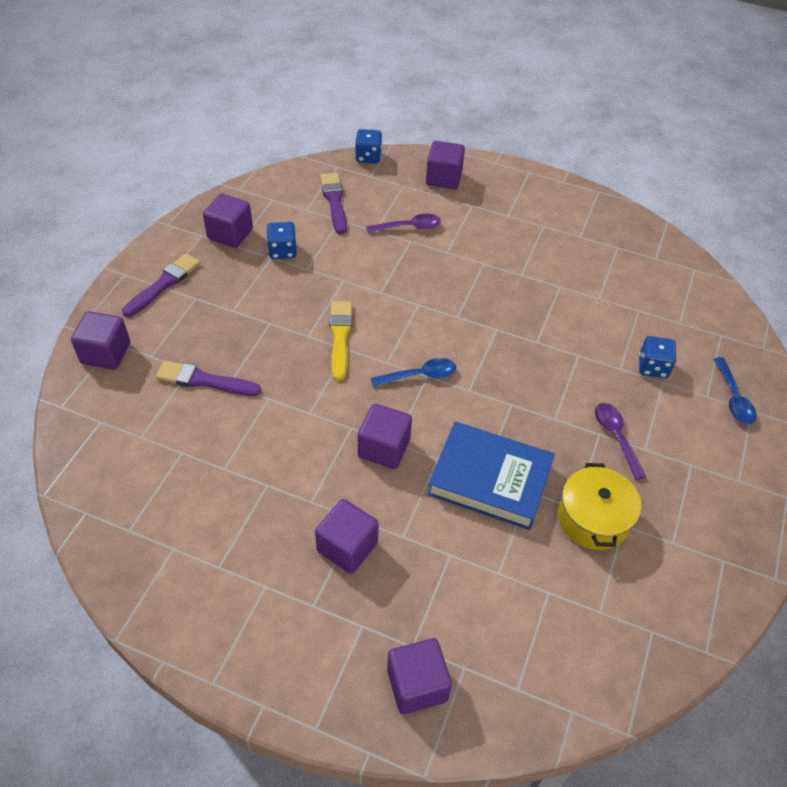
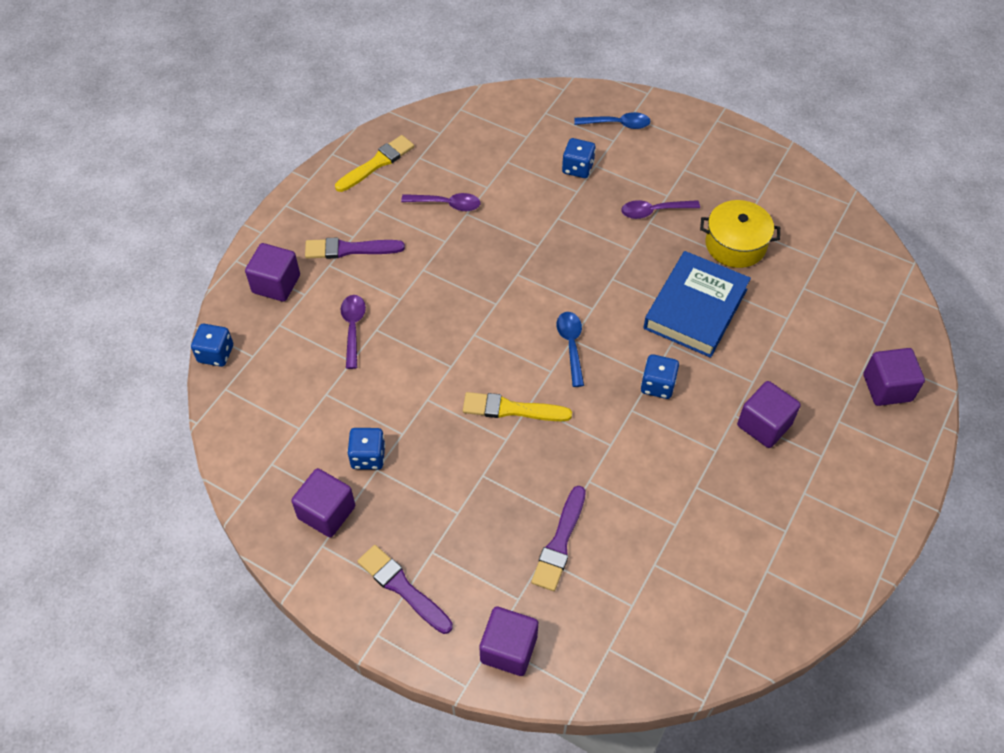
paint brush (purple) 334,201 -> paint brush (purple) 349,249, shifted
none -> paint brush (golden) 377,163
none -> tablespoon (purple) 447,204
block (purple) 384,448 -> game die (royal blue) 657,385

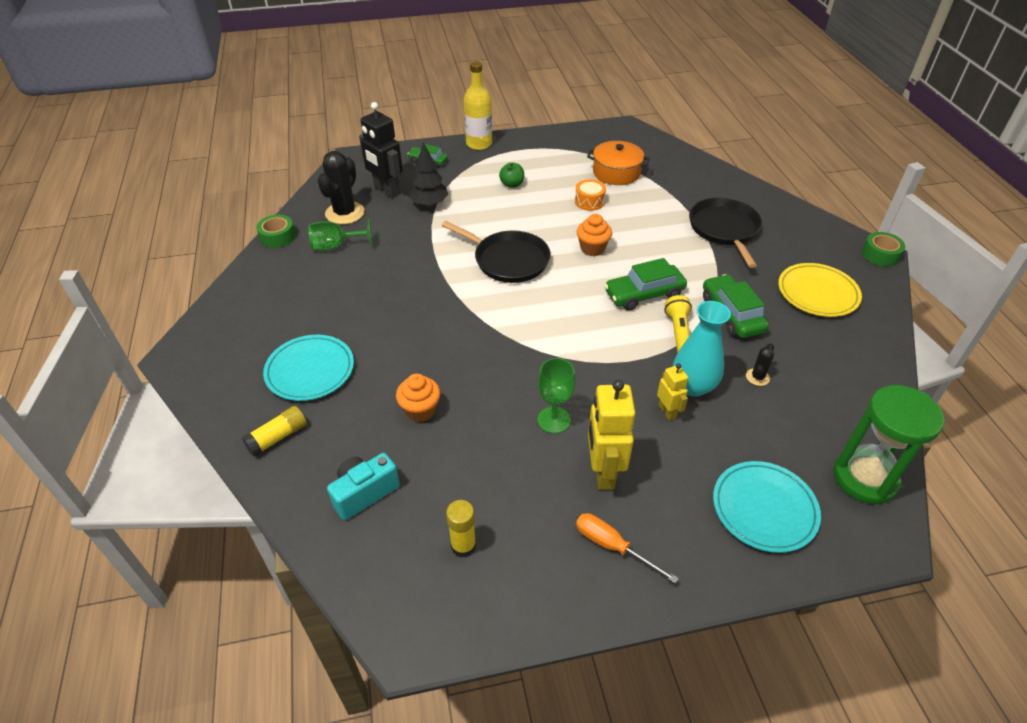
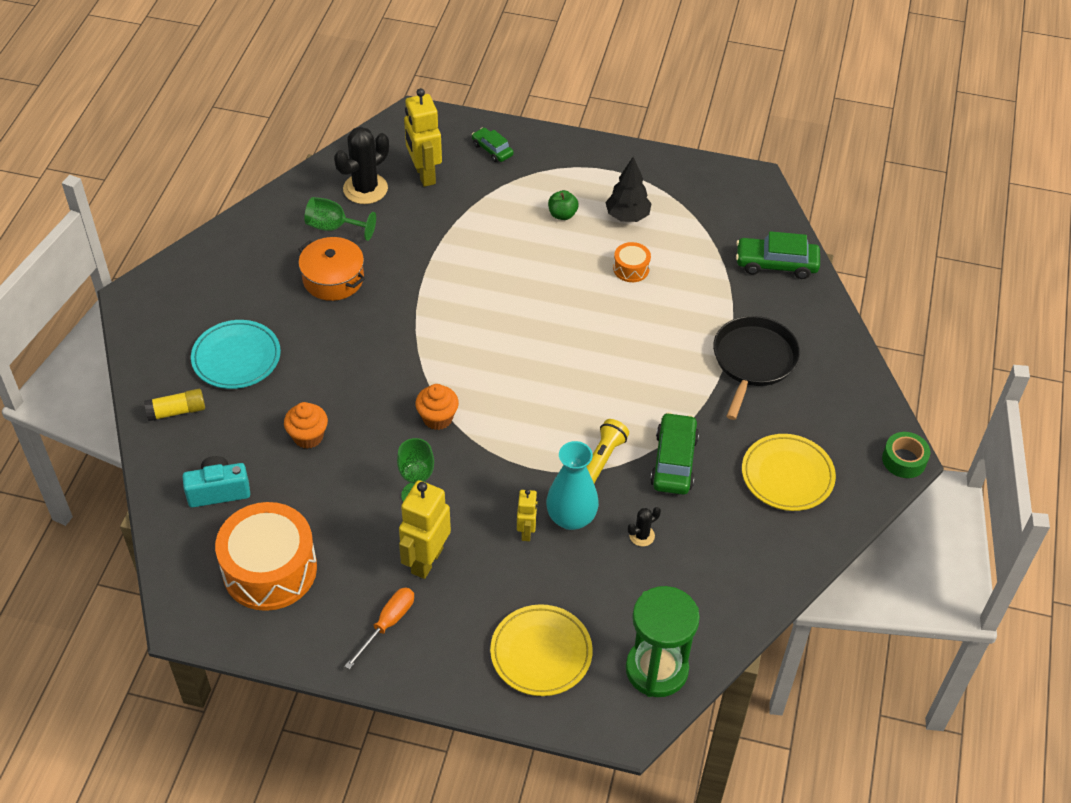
glue (golden) 463,546 -> snare drum (orange-coloured) 270,569
cooking pot (orange-coloured) 616,172 -> cooking pot (orange-coloured) 333,279, shifted
hand screwdriver (orange-coloured) 612,546 -> hand screwdriver (orange-coloured) 387,624, 60 degrees clockwise
toy robot (jet-black) 386,191 -> toy robot (golden) 424,174
muffin (orange-coloured) 592,248 -> muffin (orange-coloured) 437,418, shifted
dinner plate (turquoise) 764,509 -> dinner plate (golden) 541,653
tree (jet-black) 429,204 -> tree (jet-black) 627,216, shifted
automobile (emerald) 644,294 -> automobile (emerald) 776,264, shifted
roll of tape (emerald) 278,236 -> none
skillet (jet-black) 508,260 -> none
flask (golden) 479,144 -> none

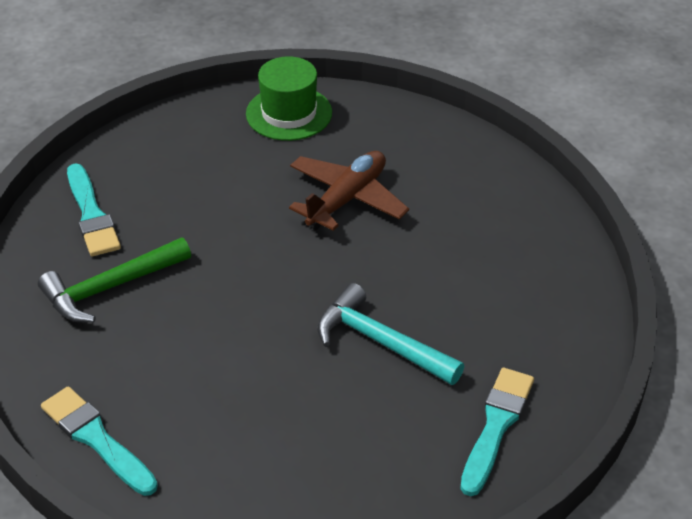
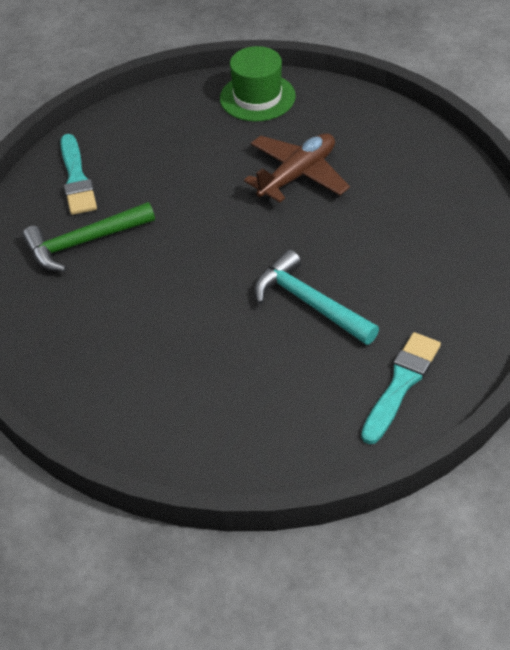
paint brush (turquoise) 96,439 -> none

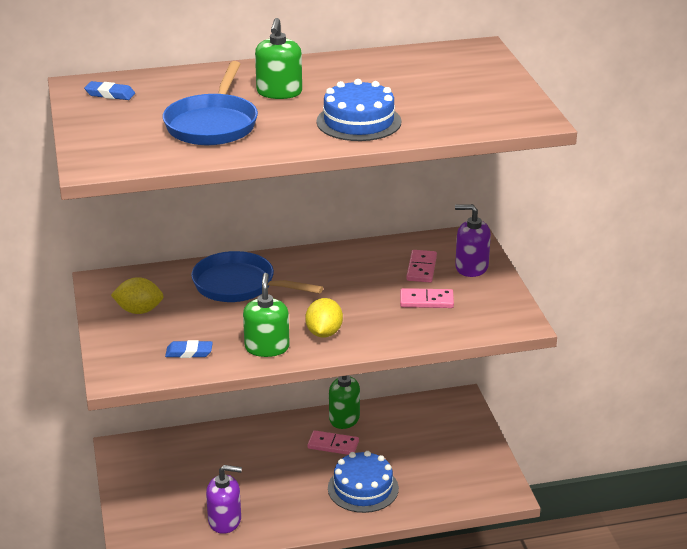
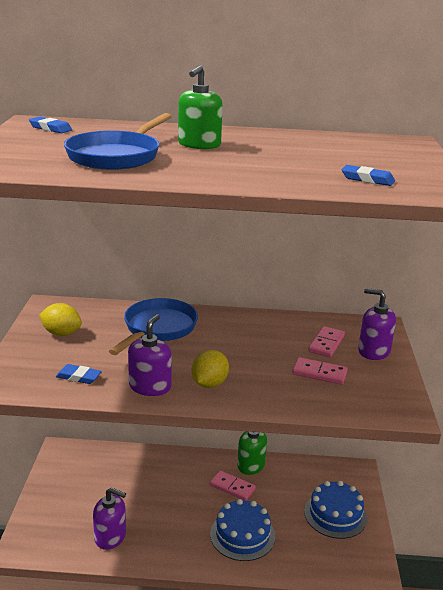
skillet (royal blue) 239,285 -> skillet (royal blue) 158,328, 75 degrees clockwise
soap pump (emerald) 267,347 -> soap pump (purple) 150,386
layer cake (royal blue) 358,122 -> layer cake (royal blue) 335,514, shifted
none -> pencil eraser (royal blue) 367,179

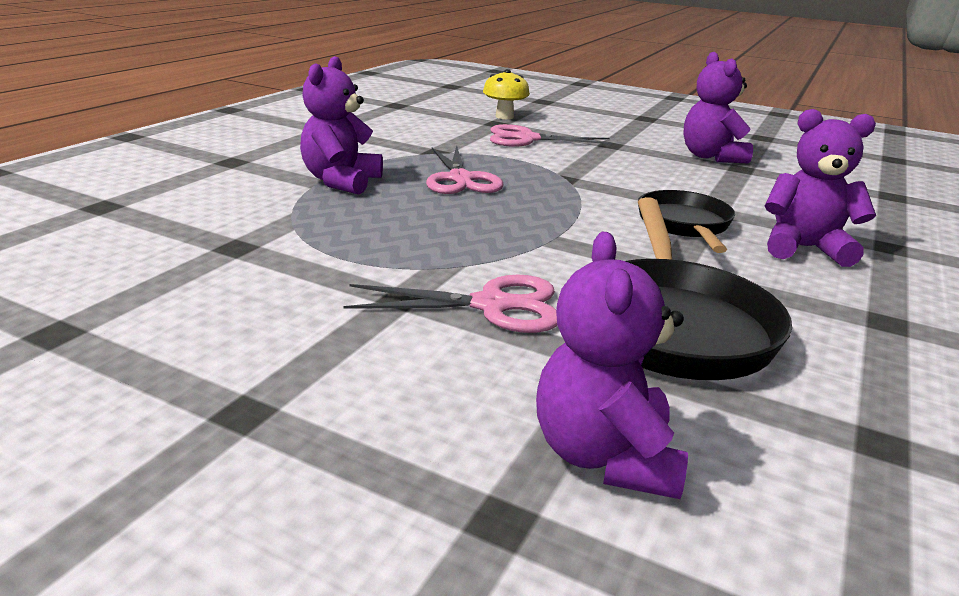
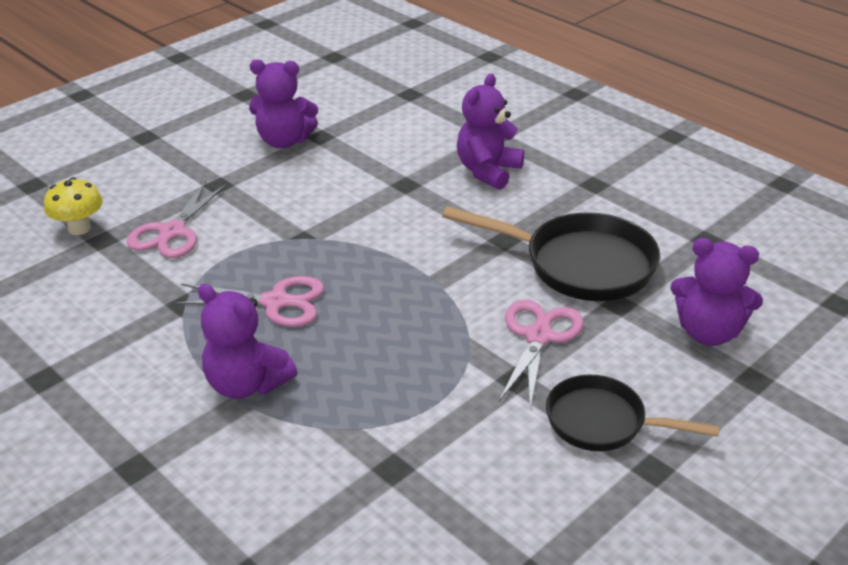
skillet (jet-black) 685,225 -> skillet (jet-black) 603,422, shifted

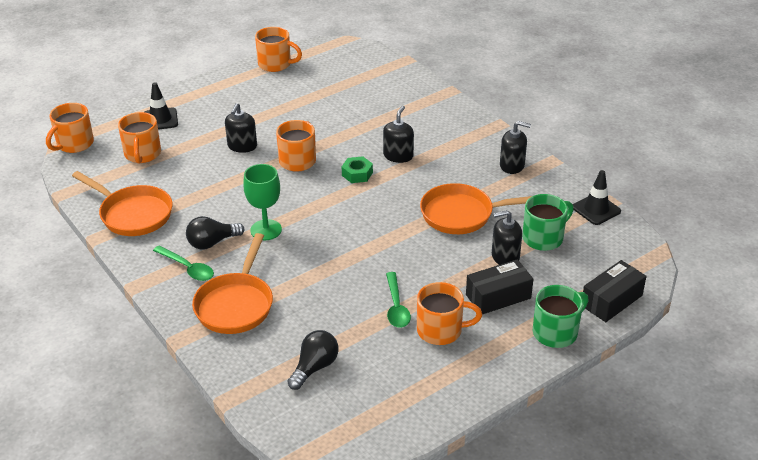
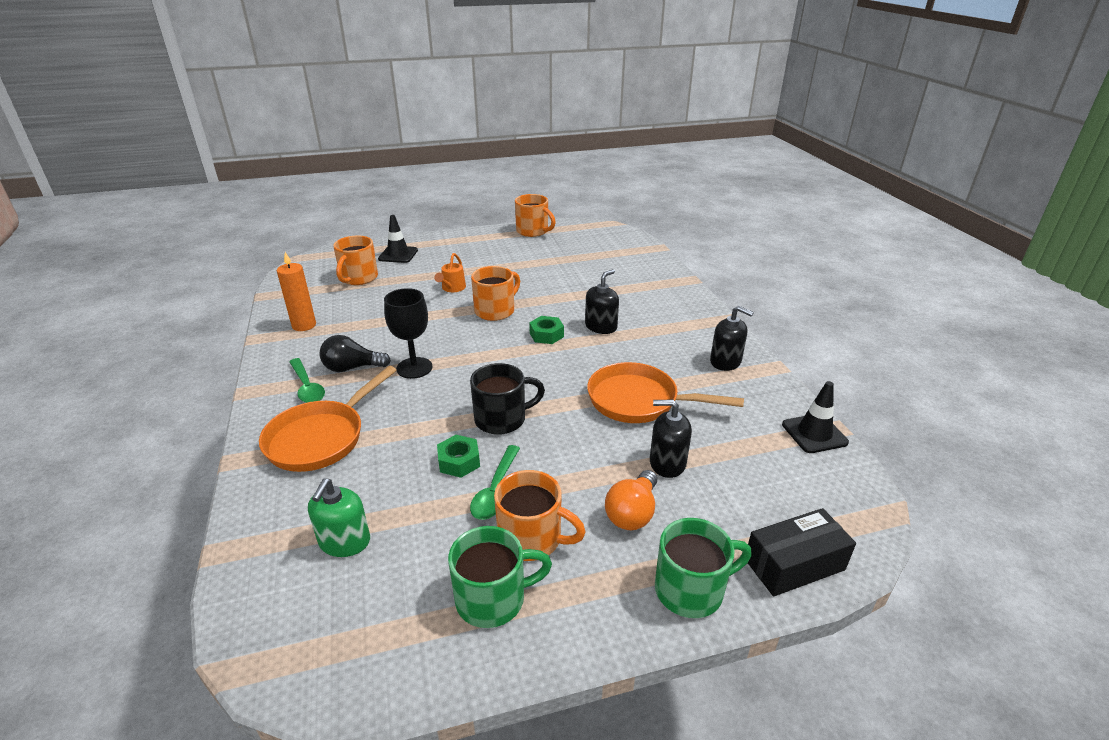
skillet (orange-coloured) 133,214 -> pillar candle (orange-coloured) 304,325
light bulb (jet-black) 314,367 -> soap pump (emerald) 344,541
wine glass (emerald) 266,230 -> wine glass (jet-black) 414,368
soap pump (jet-black) 242,146 -> watering pot (orange-coloured) 452,288
none -> hex nut (emerald) 459,461
coffee mug (emerald) 544,238 -> coffee mug (emerald) 493,599, shifted
none -> coffee mug (jet-black) 502,419
box (jet-black) 498,296 -> light bulb (orange-coloured) 632,513
coffee mug (orange-coloured) 74,144 -> none

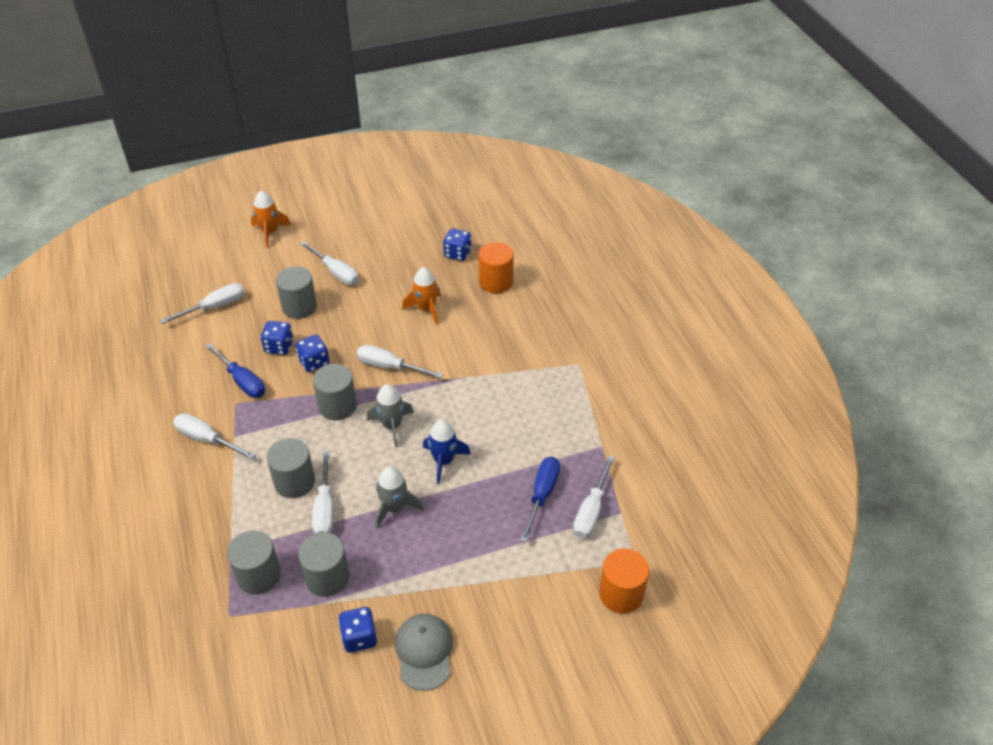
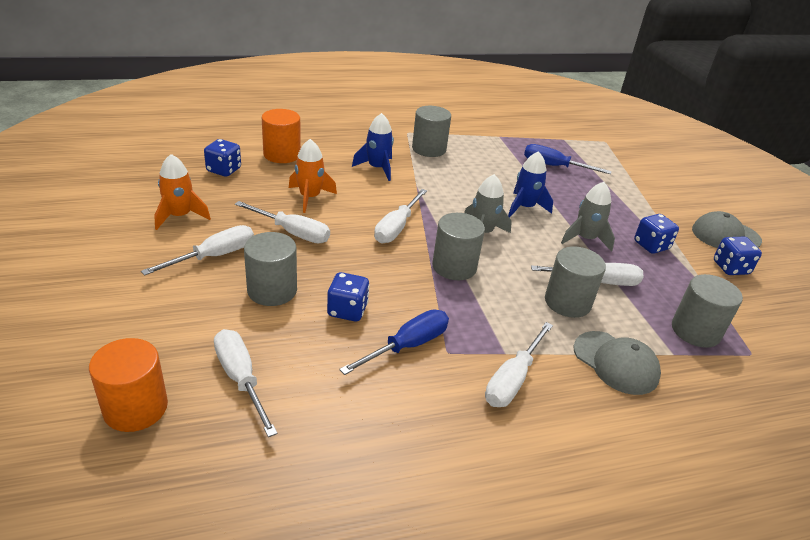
cylinder (orange-coloured) 621,594 -> cylinder (orange-coloured) 135,408, shifted
rocket (orange-coloured) 270,232 -> rocket (orange-coloured) 180,216, shifted
hand screwdriver (snow-white) 591,511 -> hand screwdriver (snow-white) 293,233, shifted
none -> rocket (royal blue) 377,168
cylinder (grey) 327,577 -> cylinder (grey) 429,149, shifted
none -> cap (grey) 616,363
game die (royal blue) 314,362 -> game die (royal blue) 651,245, shifted

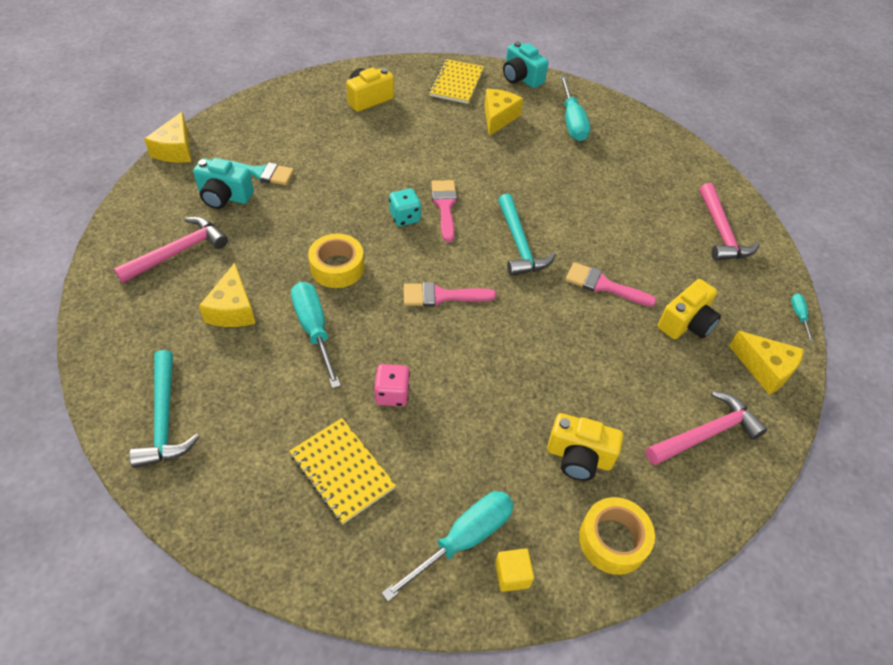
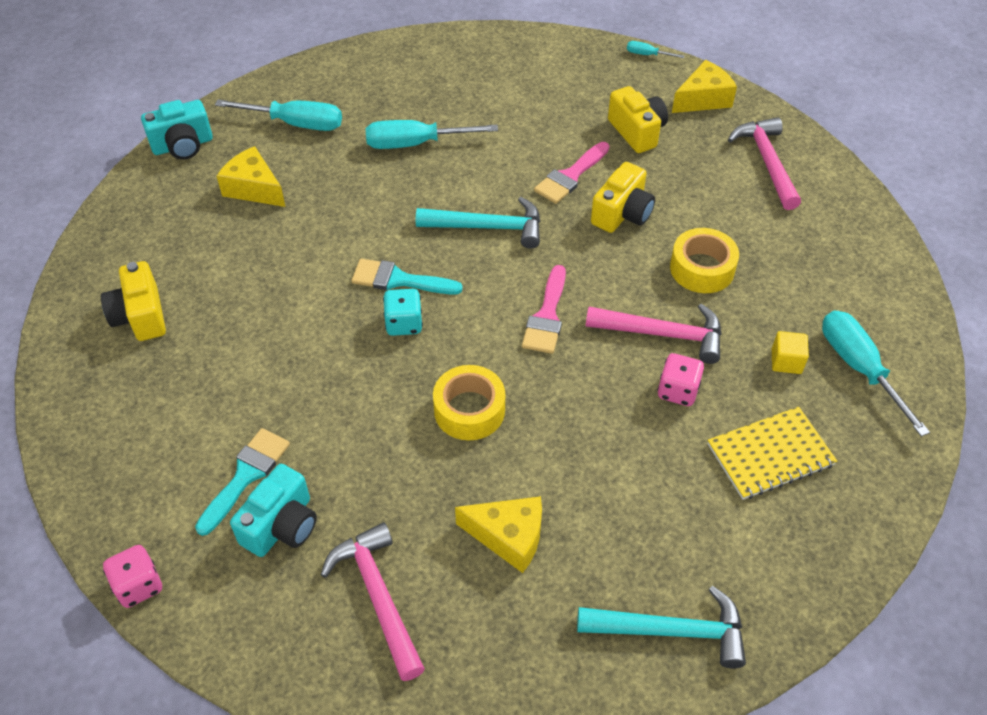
cheese wedge (golden) 175,150 -> game die (rose-pink) 138,585
paint brush (rose-pink) 445,206 -> paint brush (turquoise) 398,280
hand screwdriver (turquoise) 314,329 -> hand screwdriver (turquoise) 414,144, shifted
carpenter's hammer (rose-pink) 721,232 -> carpenter's hammer (rose-pink) 662,334, shifted
compact camera (golden) 579,457 -> compact camera (golden) 622,213, shifted
roll of tape (golden) 613,540 -> roll of tape (golden) 702,269, shifted
block (golden) 512,575 -> block (golden) 786,361, shifted
notepad (golden) 456,83 -> none

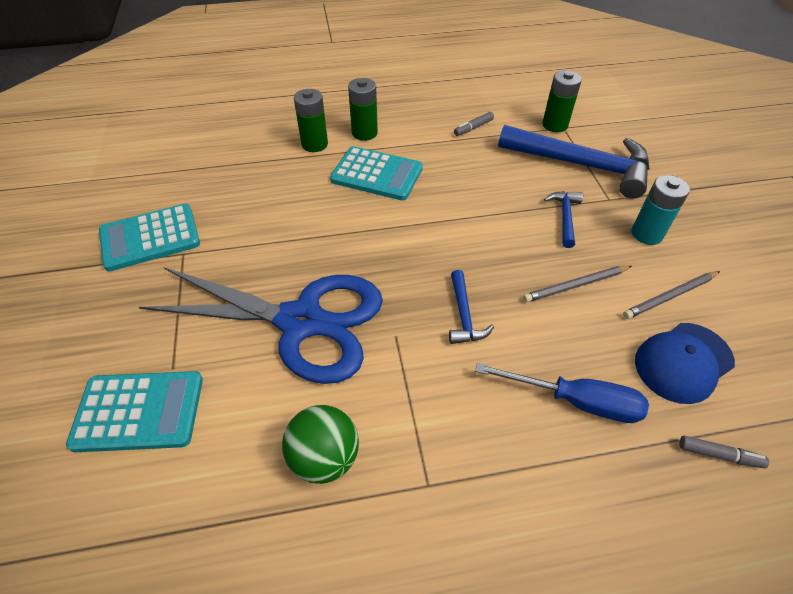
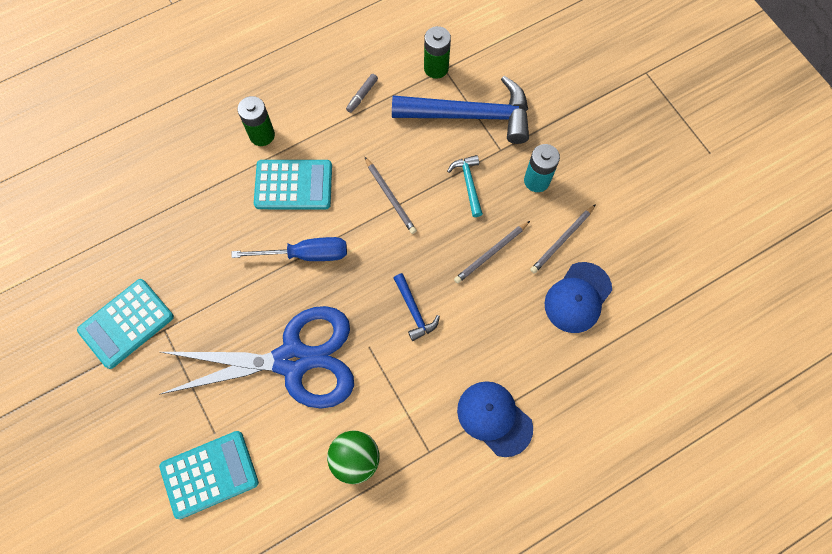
hand screwdriver (royal blue) 576,401 -> hand screwdriver (royal blue) 306,254, shifted
none -> pencil (grey) 390,197
carpenter's hammer (royal blue) 564,217 -> carpenter's hammer (turquoise) 468,183
none -> cap (royal blue) 494,418
AA battery (emerald) 314,144 -> none
marker (grey) 719,455 -> none

